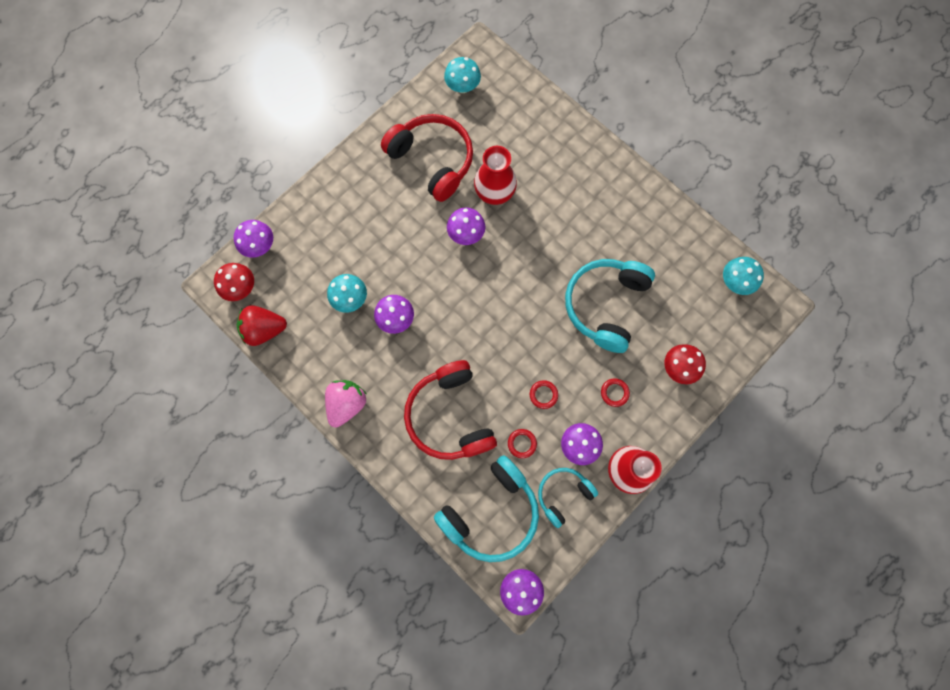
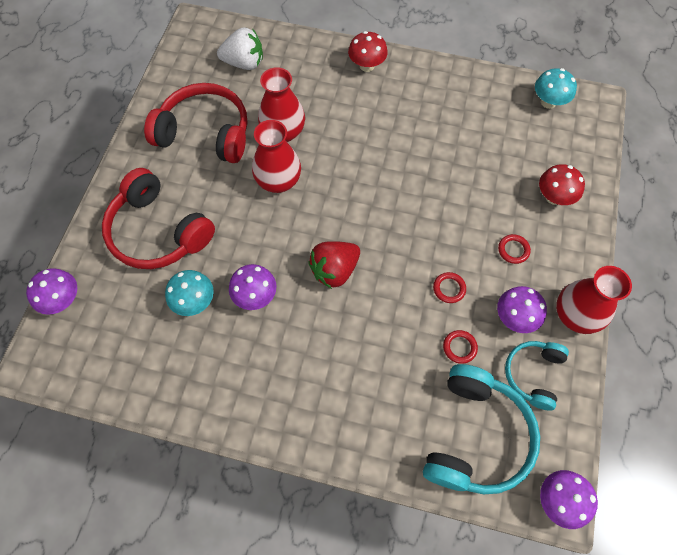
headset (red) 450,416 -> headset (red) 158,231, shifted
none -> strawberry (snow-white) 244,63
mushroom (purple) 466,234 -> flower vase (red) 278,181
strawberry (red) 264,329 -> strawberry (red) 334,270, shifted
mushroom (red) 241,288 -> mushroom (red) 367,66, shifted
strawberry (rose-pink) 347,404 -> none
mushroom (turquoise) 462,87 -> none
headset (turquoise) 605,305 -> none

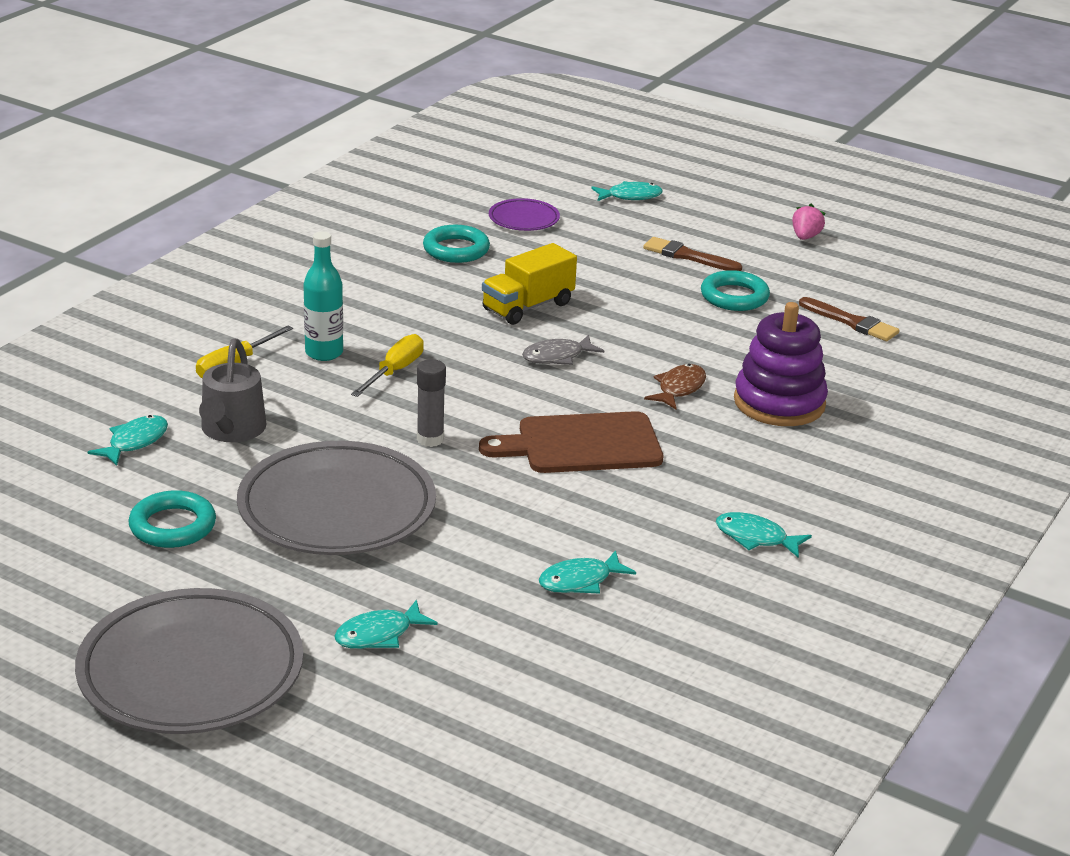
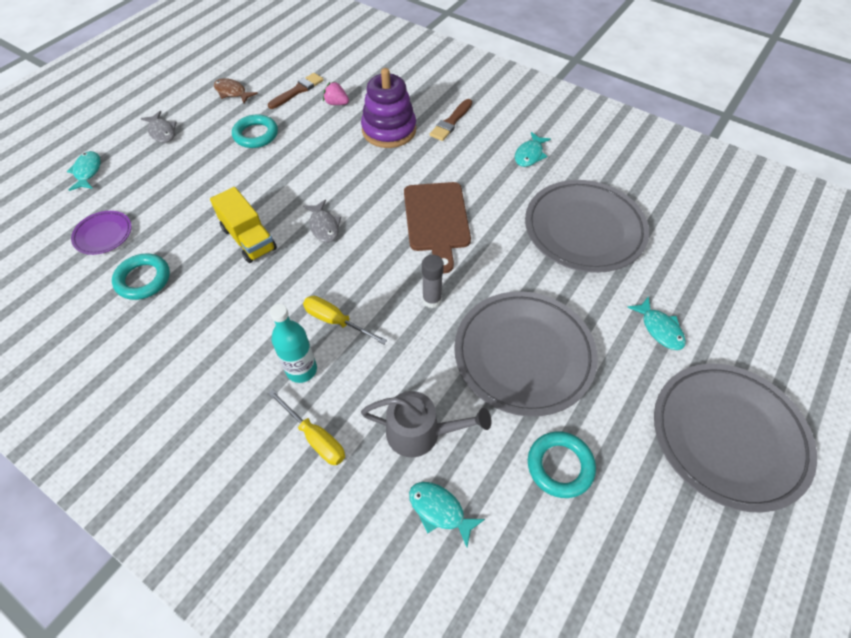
none -> toy fish (grey) 162,132
toy fish (brown) 679,388 -> toy fish (brown) 232,92, shifted
strawberry (rose-pink) 805,237 -> strawberry (rose-pink) 336,103, shifted
paint brush (brown) 688,256 -> paint brush (brown) 451,122, shifted
toy fish (turquoise) 580,581 -> dinner plate (grey) 584,230

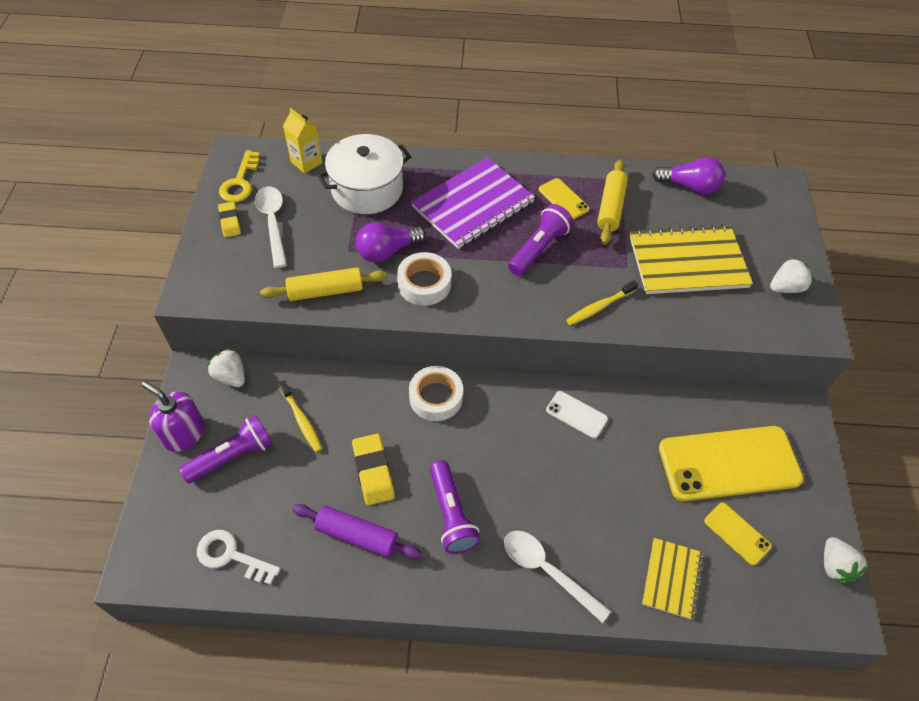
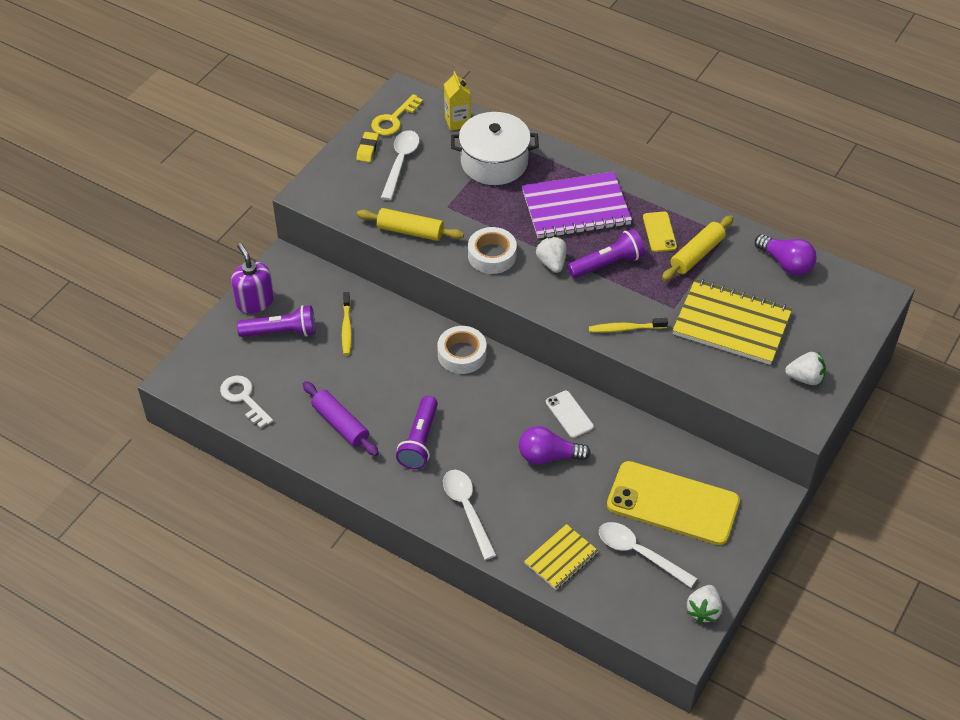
light bulb (purple) 387,251 -> light bulb (purple) 548,456, shifted
strawberry (snow-white) 231,376 -> strawberry (snow-white) 551,263, shifted
smartphone (golden) 737,533 -> tablespoon (snow-white) 639,553
pencil eraser (golden) 373,471 -> none

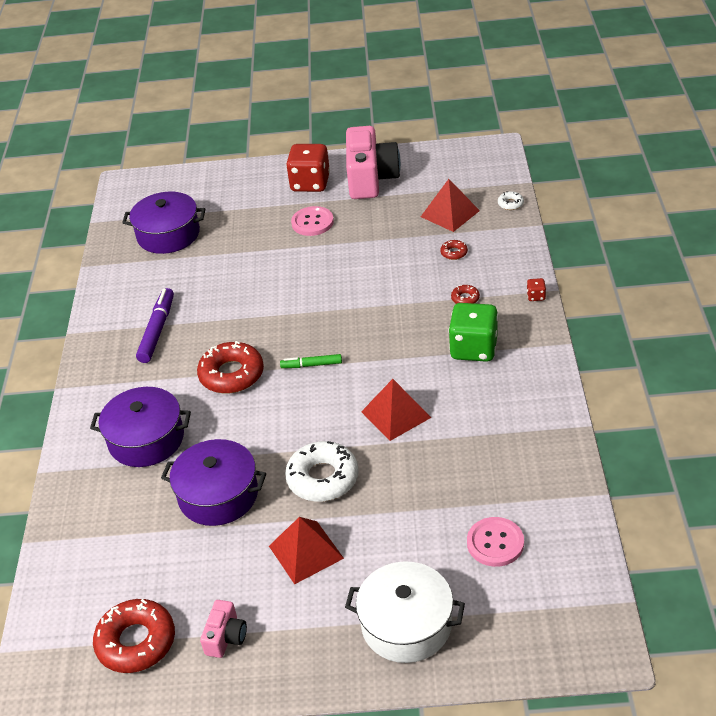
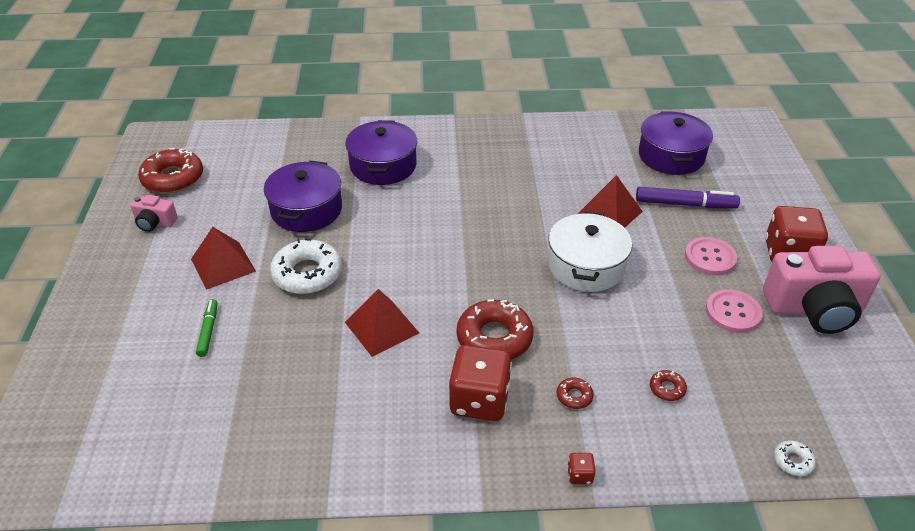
marker (emerald) 311,365 -> marker (emerald) 208,331, shifted
game die (emerald) 474,348 -> game die (red) 479,400
donut (red) 231,374 -> donut (red) 494,338, shifted
cooking pot (snow-white) 406,625 -> cooking pot (snow-white) 586,266, shifted
pyramid (red) 450,213 -> pyramid (red) 609,212, shifted
marker (purple) 157,330 -> marker (purple) 685,204, shifted
shirt button (rose-pink) 495,543 -> shirt button (rose-pink) 733,312, shifted

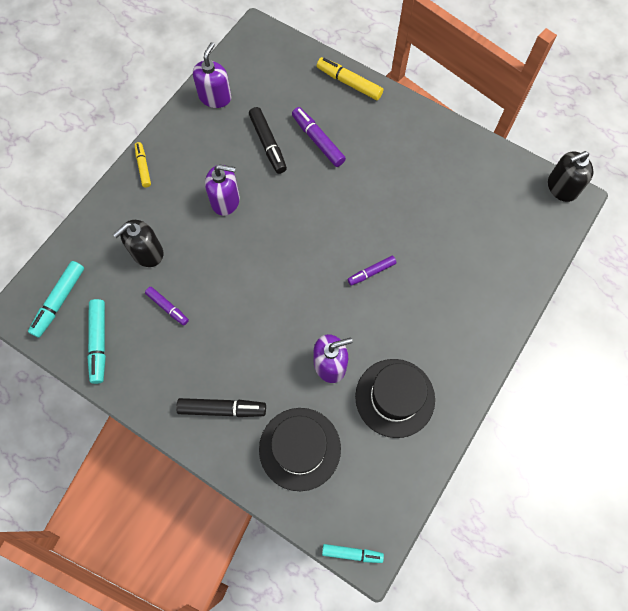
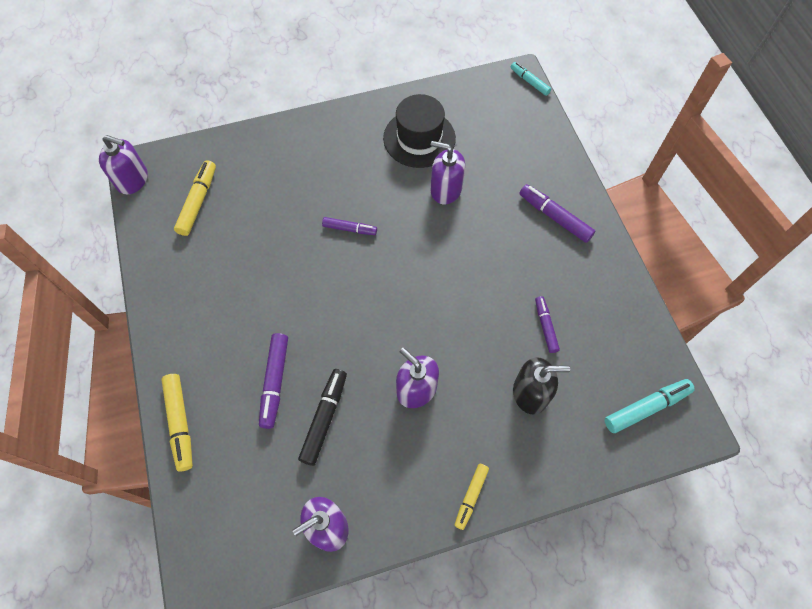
soap pump (jet-black) 562,187 -> soap pump (purple) 132,180
none -> marker (golden) 198,202
marker (jet-black) 222,409 -> marker (purple) 554,217
marker (turquoise) 99,343 -> none
hat (jet-black) 300,448 -> none

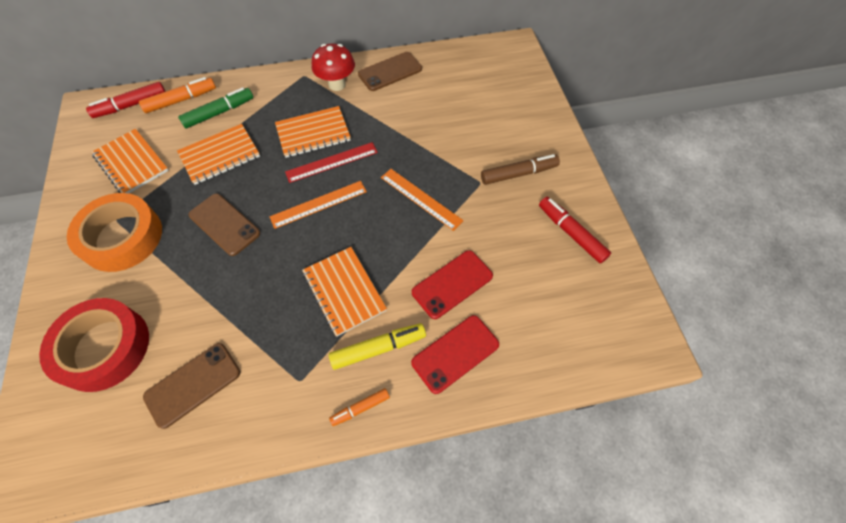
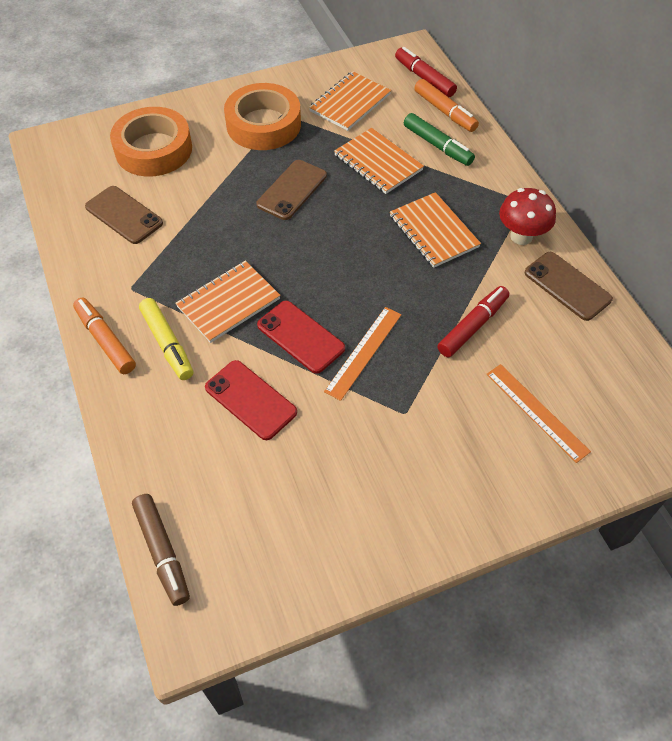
marker (orange-coloured) 360,408 -> marker (orange-coloured) 105,340, x1.66
roll of tape (red) 104,348 -> roll of tape (orange-coloured) 153,149
marker (brown) 518,174 -> marker (brown) 162,552, shifted
smartphone (red) 455,353 -> smartphone (red) 300,337, shifted
marker (red) 571,233 -> marker (red) 472,326, shifted
measuring stick (orange-coloured) 318,204 -> measuring stick (orange-coloured) 536,412, shifted
measuring stick (red) 332,162 -> none

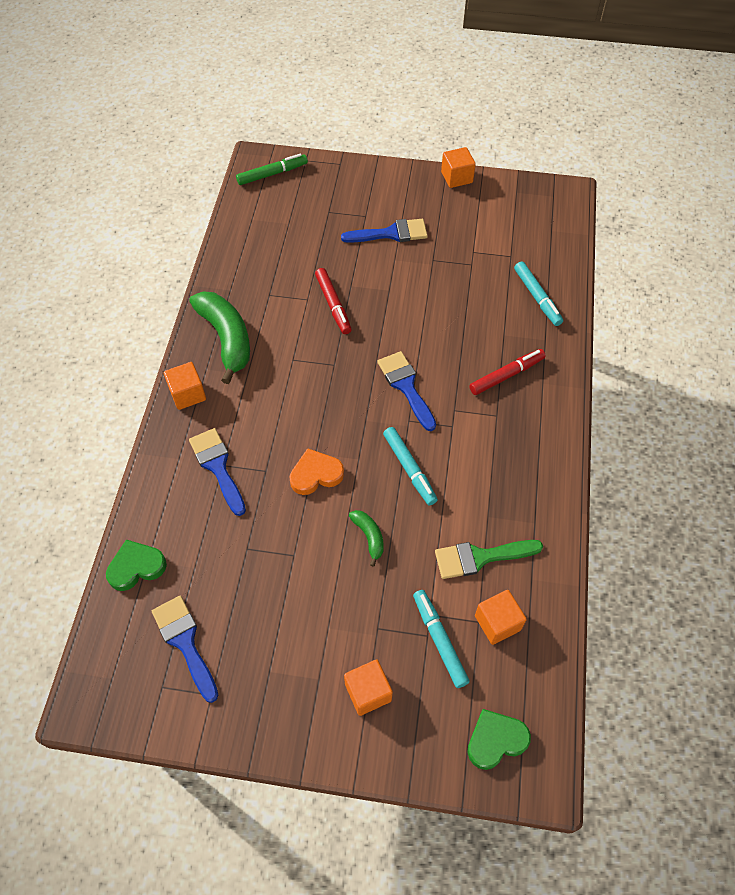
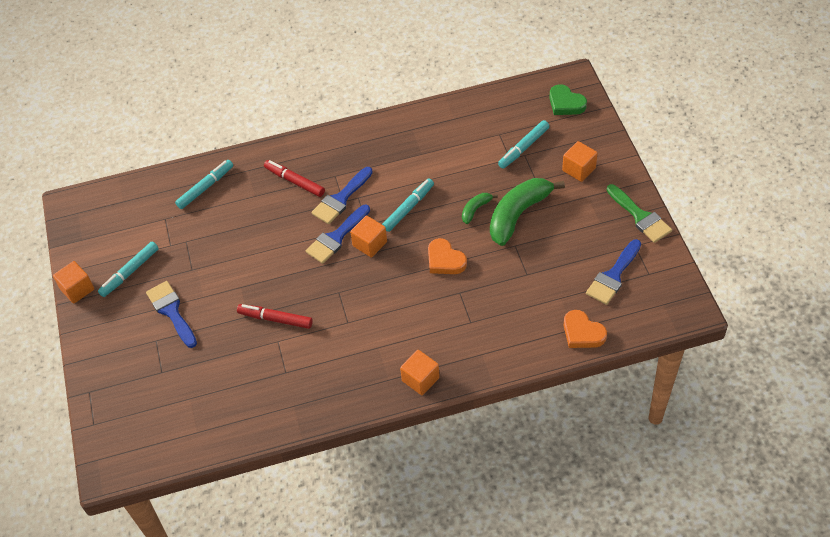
none -> marker (turquoise) 130,272
marker (red) 333,305 -> marker (red) 275,319, 120 degrees counterclockwise
paint brush (royal blue) 217,467 -> paint brush (royal blue) 341,199, shifted
block (orange-coloured) 497,623 -> block (orange-coloured) 370,244, shifted
banana fruit (emerald) 226,338 -> banana fruit (emerald) 518,214, shifted
heart shape (emerald) 136,567 -> heart shape (orange-coloured) 582,333
paint brush (emerald) 480,557 -> paint brush (emerald) 640,216, shifted
marker (emerald) 272,174 -> none

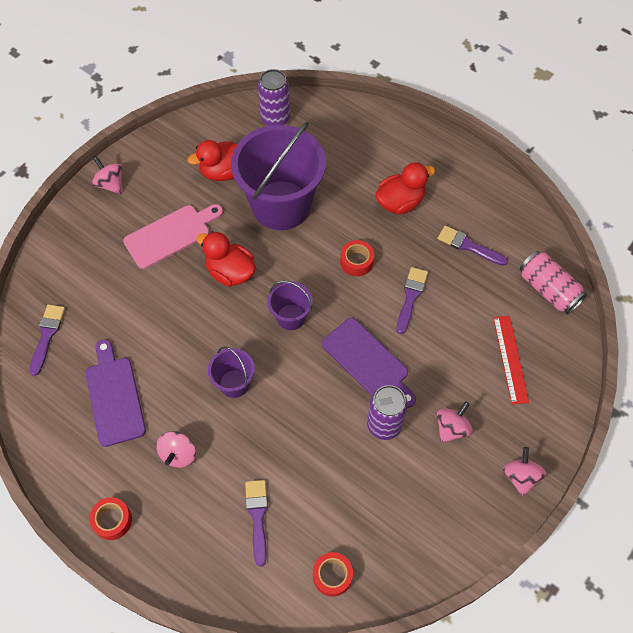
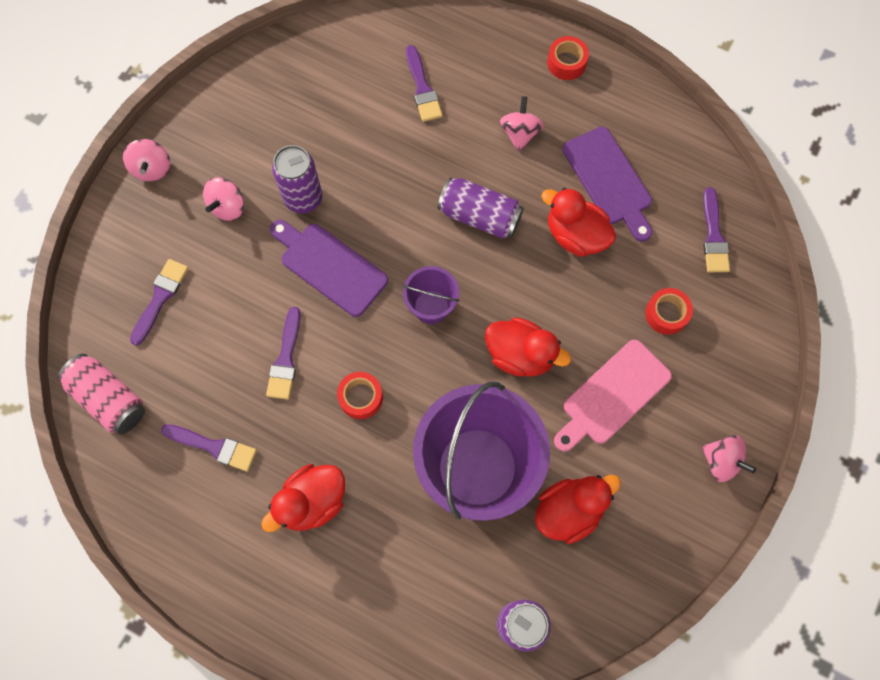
measuring stick (red) 510,359 -> paint brush (purple) 160,298
sand bucket (purple) 234,383 -> can (purple) 479,216
none -> toy duck (red) 575,235
roll of tape (red) 332,575 -> roll of tape (red) 666,314, shifted

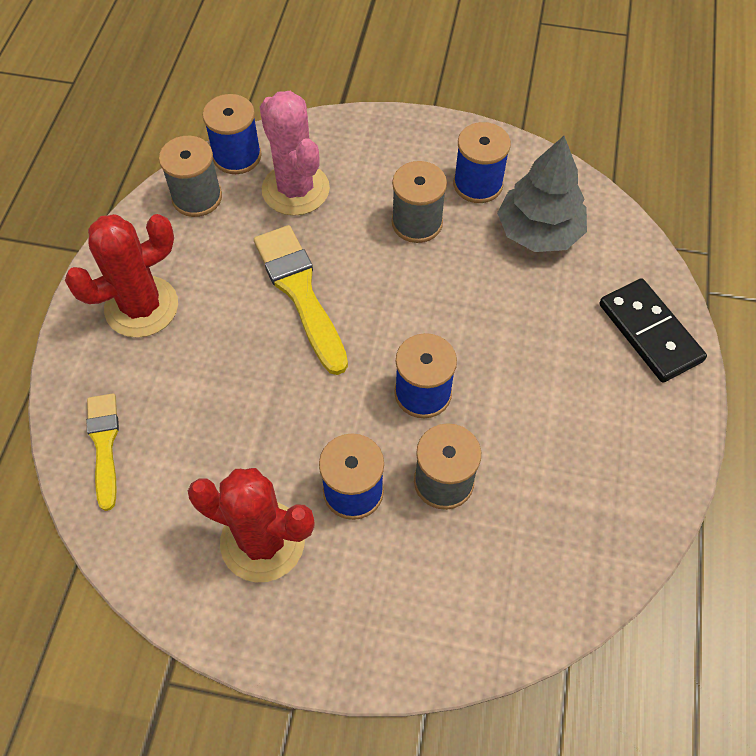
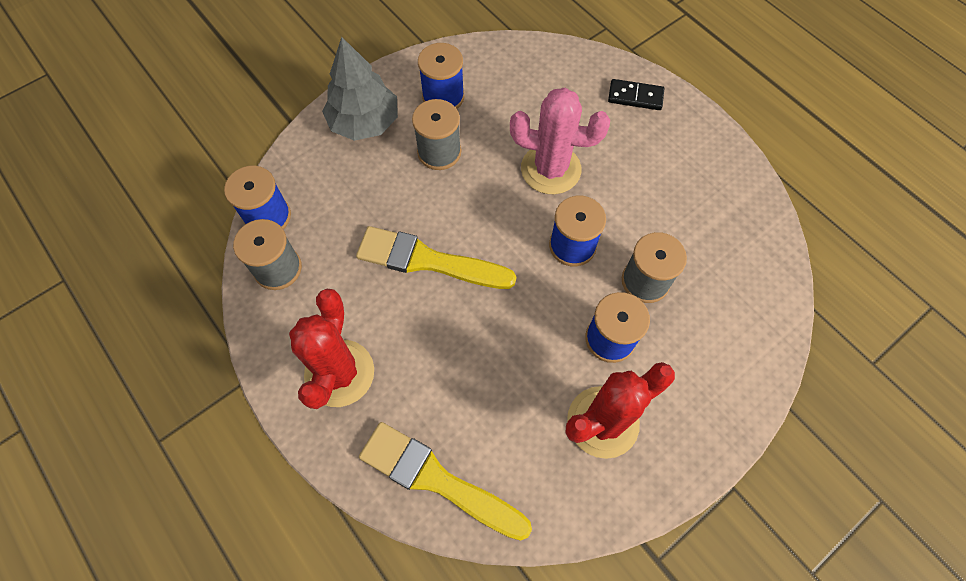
tree (grey) 539,231 -> tree (grey) 364,122, shifted
paint brush (golden) 104,445 -> paint brush (golden) 437,480, x1.59
cactus (rose-pink) 295,189 -> cactus (rose-pink) 550,169, shifted
domino (jet-black) 649,333 -> domino (jet-black) 635,97, x0.65

